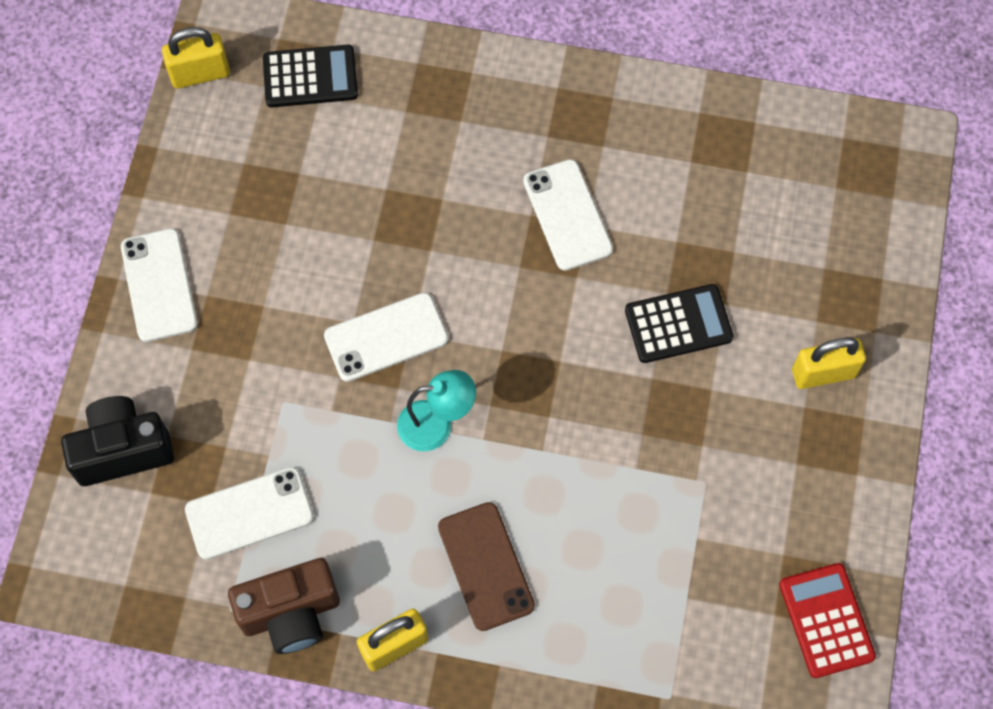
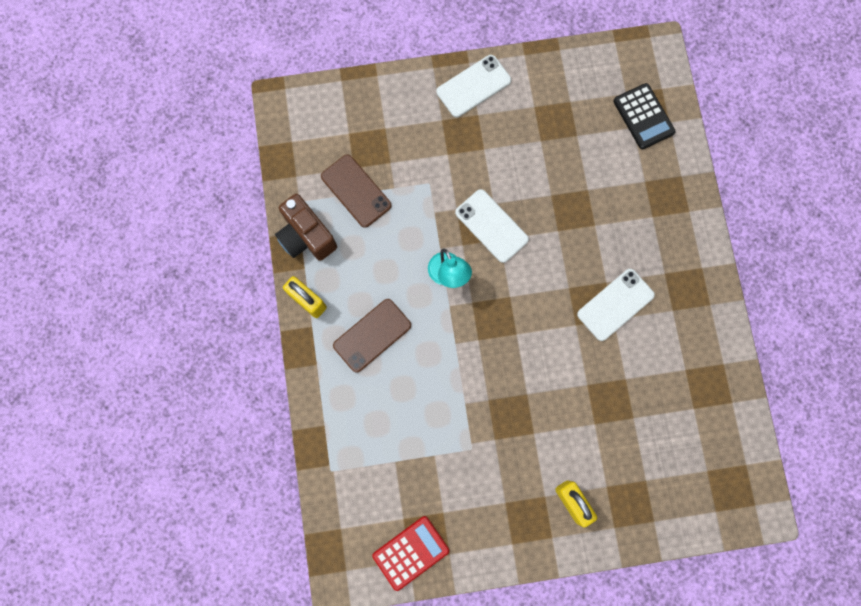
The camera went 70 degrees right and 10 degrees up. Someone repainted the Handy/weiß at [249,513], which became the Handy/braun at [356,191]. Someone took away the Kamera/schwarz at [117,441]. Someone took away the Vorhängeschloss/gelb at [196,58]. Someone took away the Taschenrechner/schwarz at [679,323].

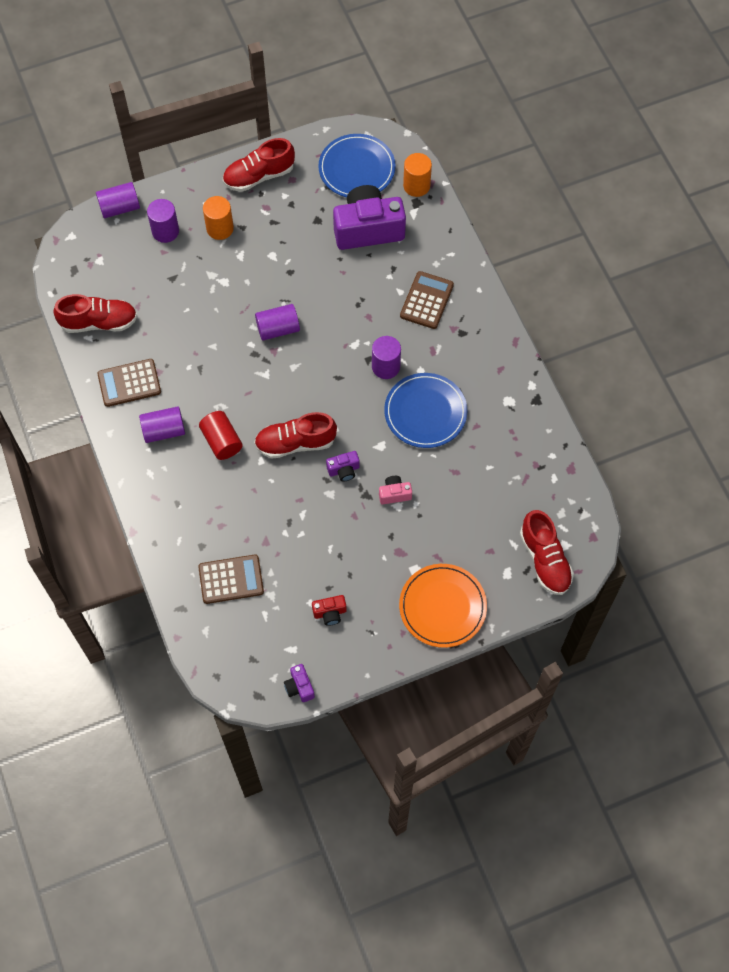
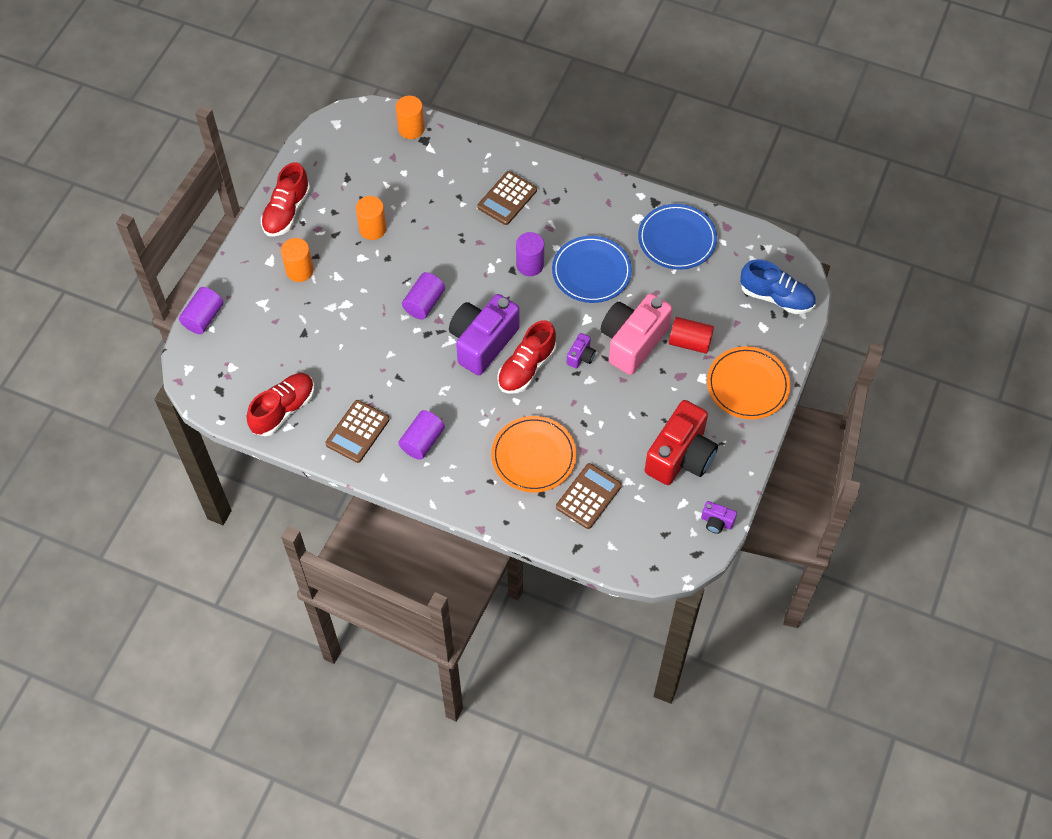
The camera went 45 degrees left and 5 degrees down. Someone put down the Vollzylinder/orange at [371,218]. Someone carried the Kamera/lila from [369,217] to [484,334]. Someone rotated the Taschenrechner/braun at [427,300] by 120 degrees counterclockwise. Someone put down the Teller/orange at [533,454]. Someone scaled the Kamera/rosa at [395,490] by 2.33. Someone carried the Teller/blau from [357,165] to [677,237]. Someone scaled the Kamera/rot at [329,610] by 2.33. Someone carried the Vollzylinder/rot from [221,435] to [691,335]. Someone repainted the Schuh/rot at [547,552], which became the Schuh/blau at [778,286]. Someone took away the Vollzylinder/lila at [163,221].

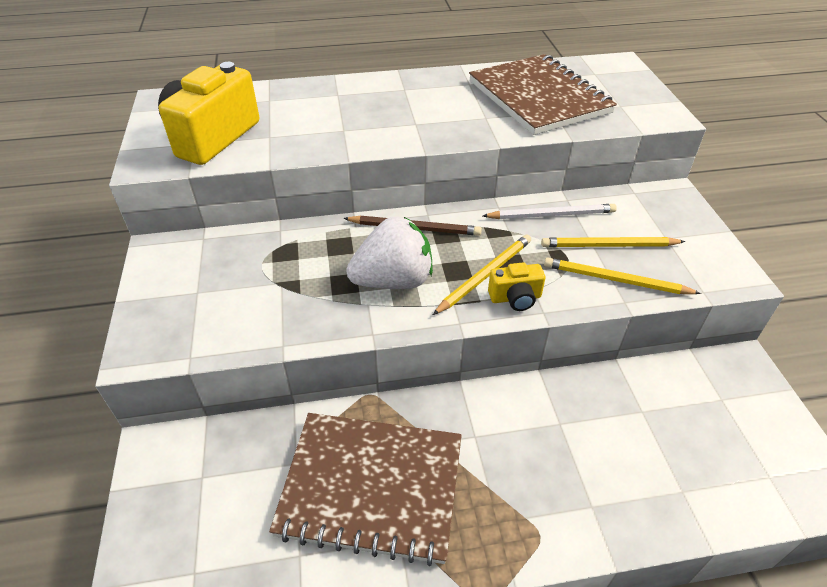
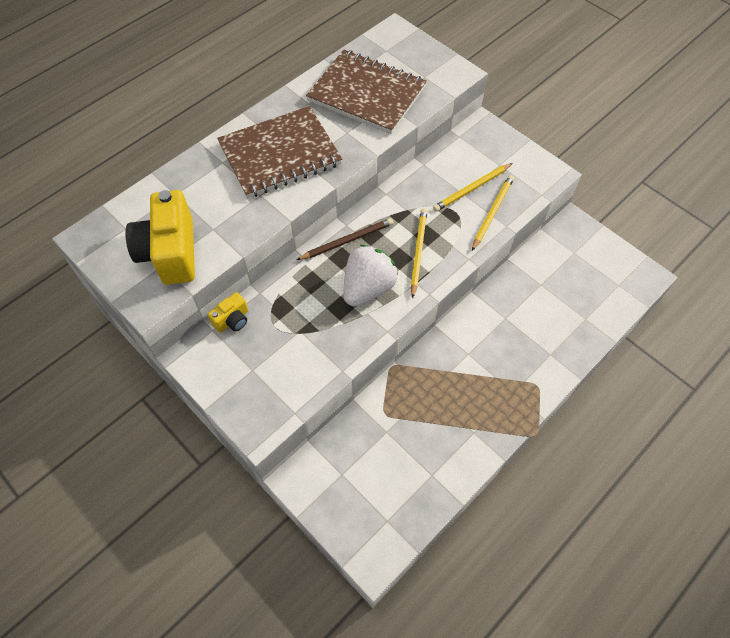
The camera went 35 degrees left and 15 degrees up. Someone carried the Kamera/gelb from [517,286] to [228,312]. Someone carried the Notizbuch/braun from [365,489] to [279,152]. Someone rotated the Bleistift/gelb at [622,275] by 135 degrees clockwise. Someone took away the Bleistift/weiß at [550,211].

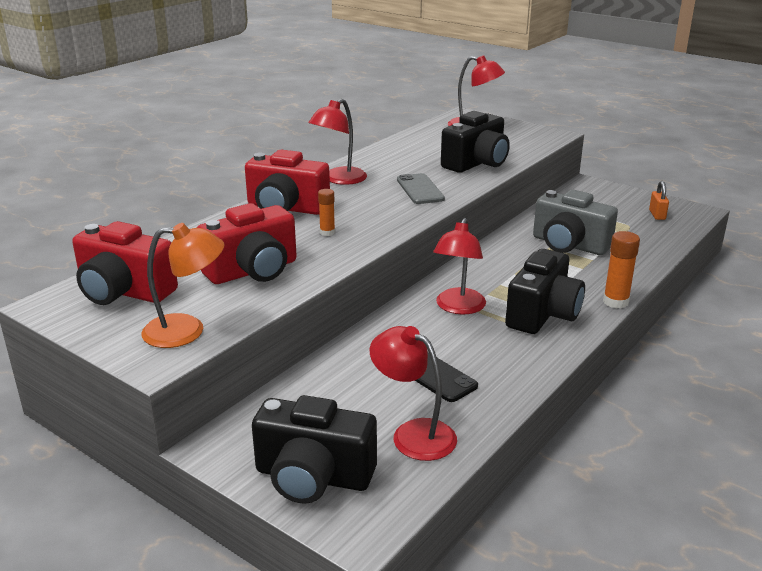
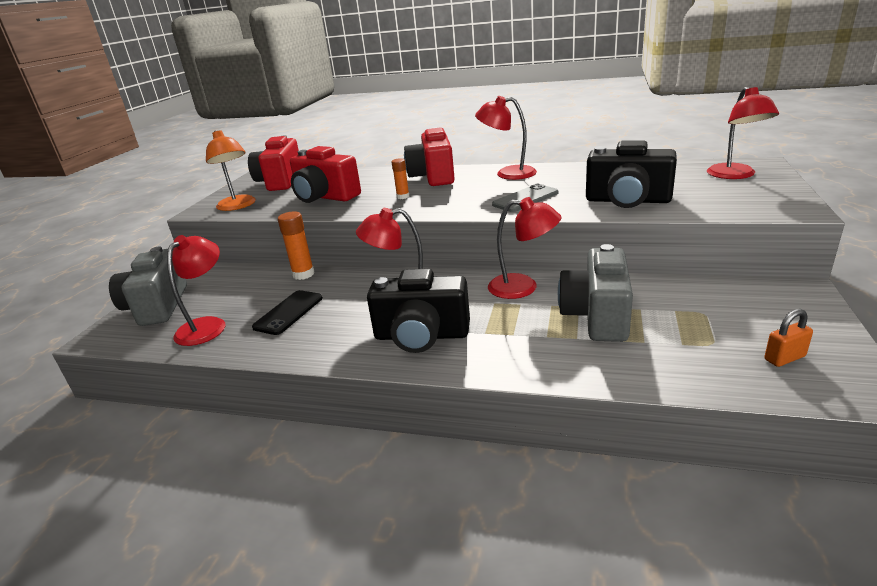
The camera went 70 degrees right and 0 degrees up. Someone repainted the Kamera/schwarz at [314,449], which became the Kamera/grau at [148,286]. Someone carried the Klebestift/orange from [621,270] to [296,246]. Someone put down the Lampe/rot at [524,248].

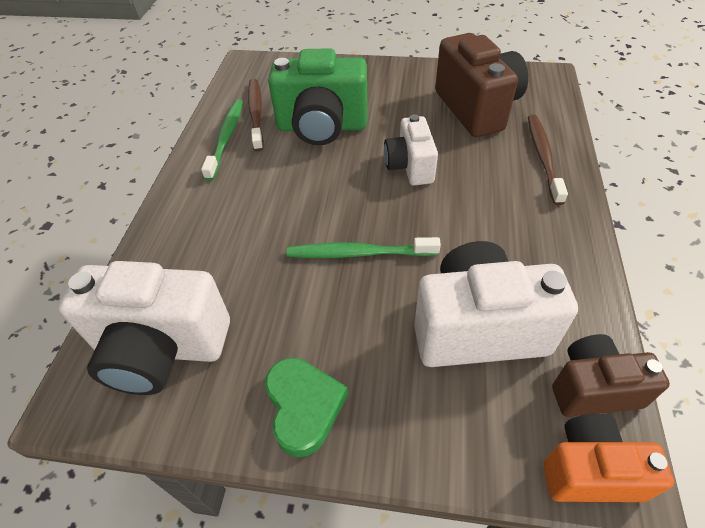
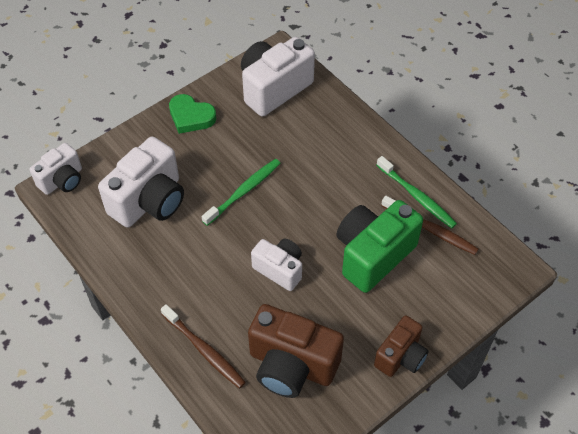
The camera went 130 degrees right and 5 degrees up. Someone repainted the Kamera/orange at [608,458], which became the Kamera/weiß at [55,169]. Someone carried the Kamera/braun from [611,375] to [401,346].

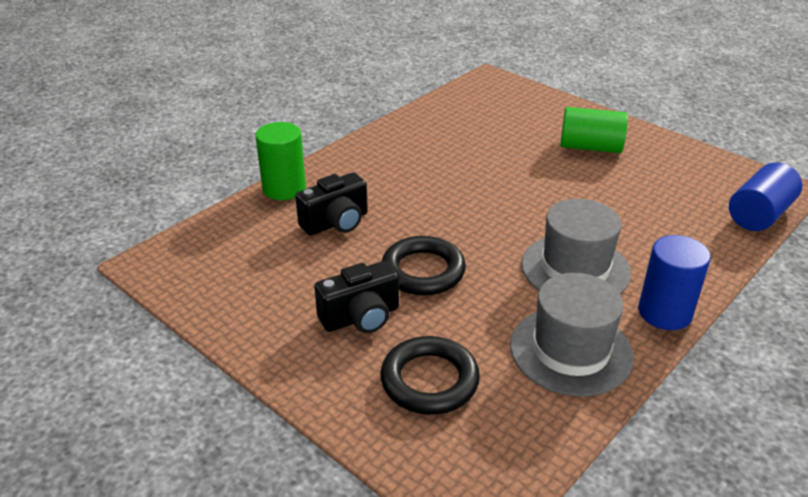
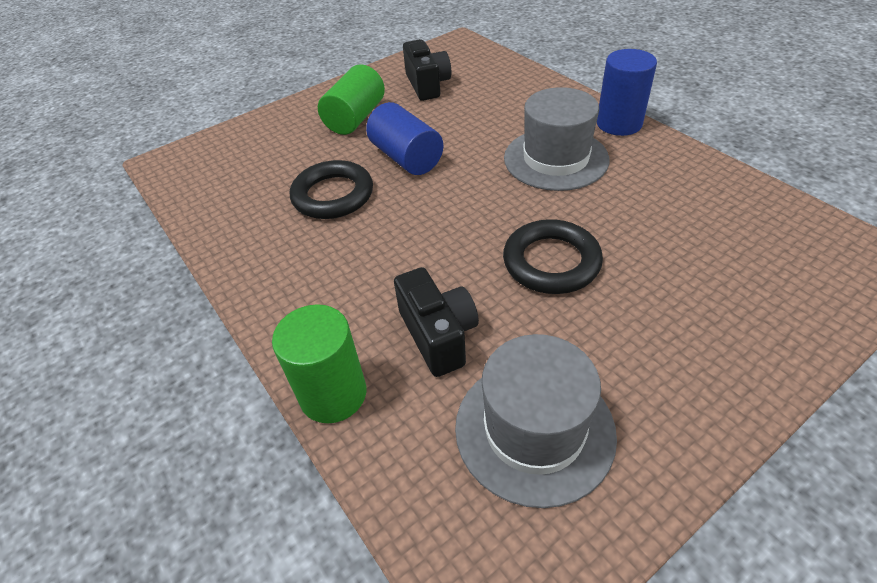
The camera went 75 degrees left and 10 degrees up. Someone carried the Ring/schwarz from [430,375] to [331,189]. Someone carried the Vollzylinder/blau from [765,196] to [404,138]. Someone carried the Kamera/schwarz from [356,297] to [427,70]. Someone carried the Hut/grau from [572,335] to [536,421].

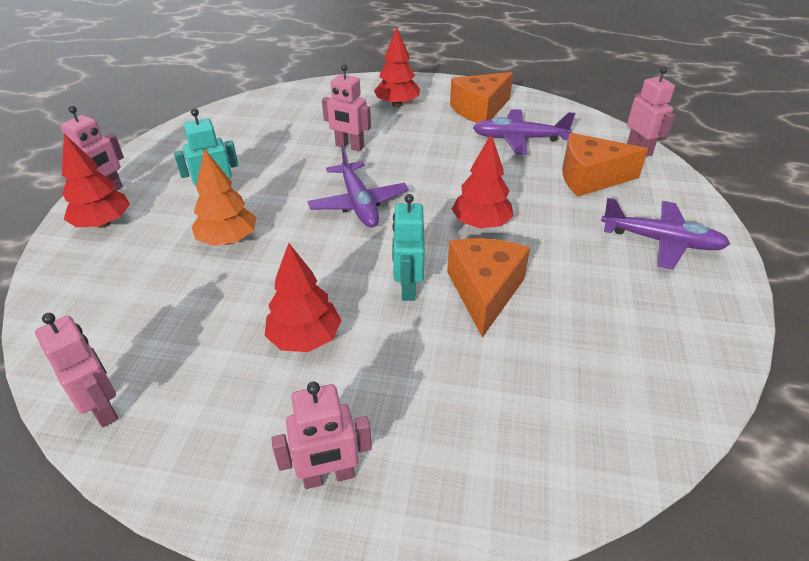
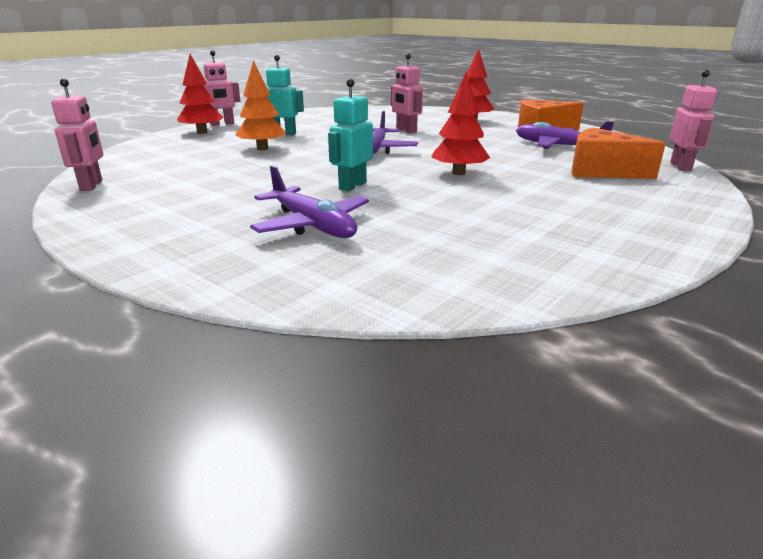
The camera went 30 degrees right and 15 degrees down. Someone carried the Flugzeug/lila from [665,234] to [309,201]. Someone took away the Baum/rot at [303,297]. Someone took away the Roboter/rosa at [321,435]. Someone took away the Käse/orange at [488,288].

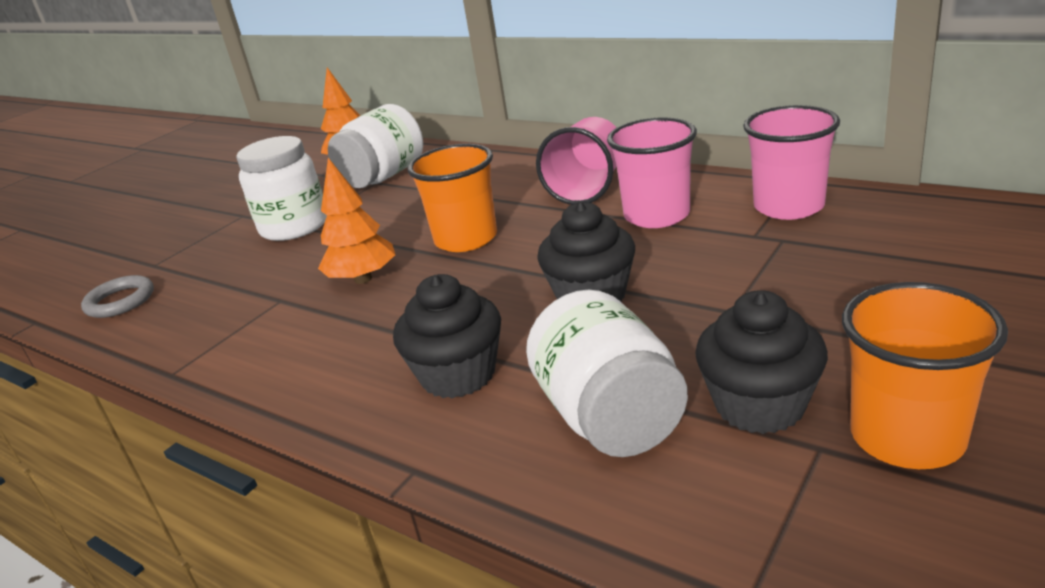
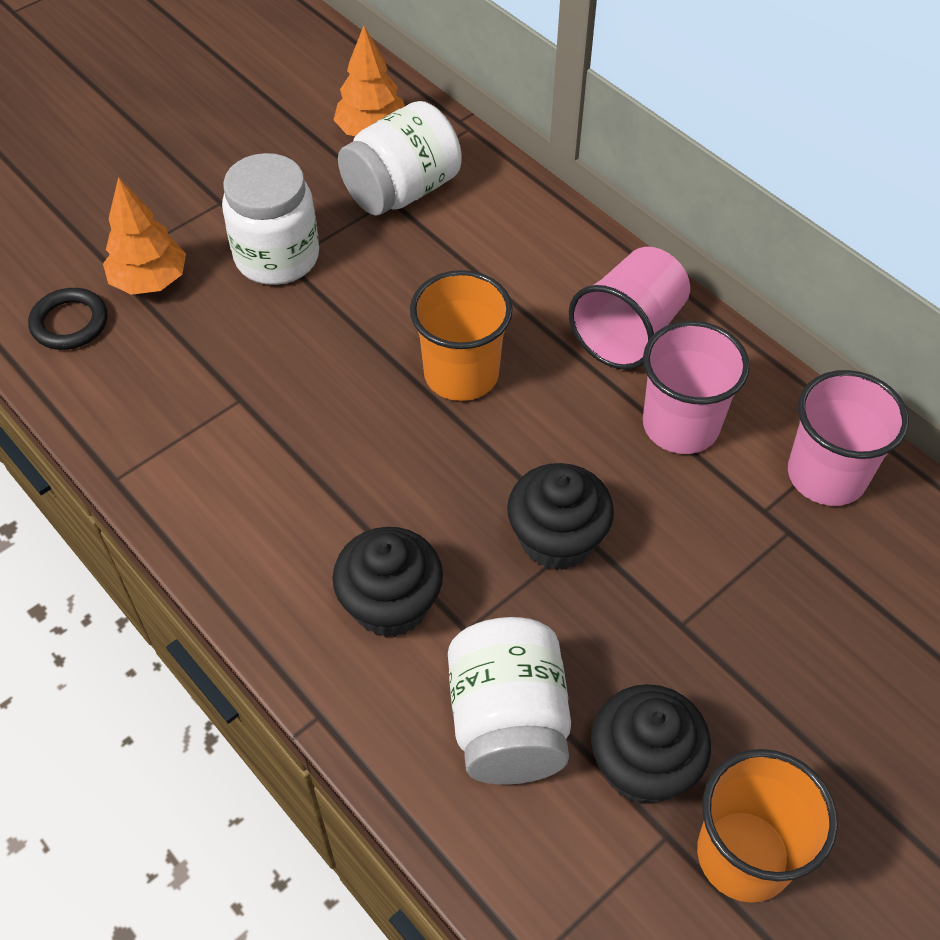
The camera went 10 degrees right and 25 degrees up. Someone repainted the Ring/grau at [117,296], which became the Ring/schwarz at [68,319]. Someone carried the Baum/orange from [356,221] to [144,236].

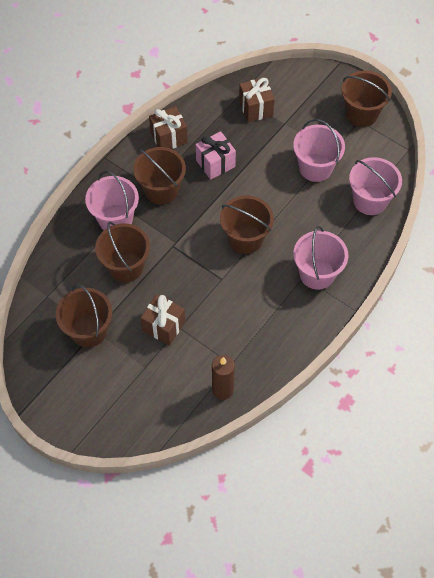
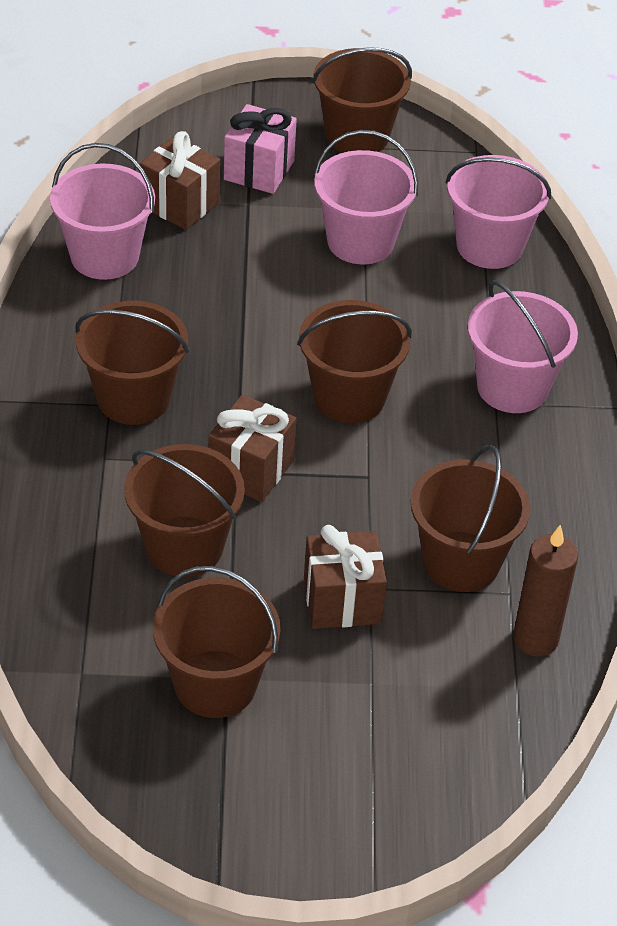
The camera went 40 degrees left and 15 degrees down. Someone carried the Eimer/rosa from [112,200] to [102,211]. Someone carried the Geschenk/braun from [168,127] to [252,448]. Someone carried the Geschenk/rosa from [216,155] to [260,149]. Someone put down the Eimer/braun at [471,518].

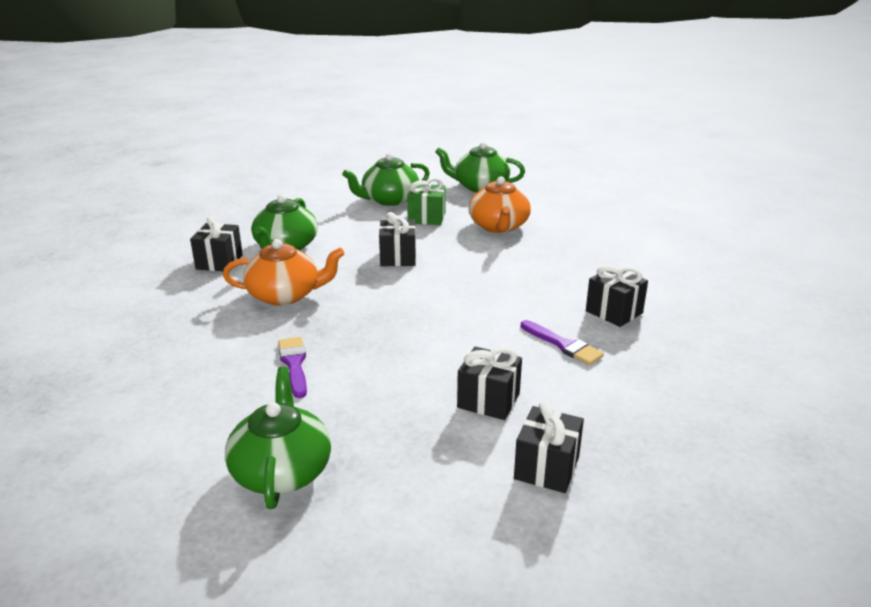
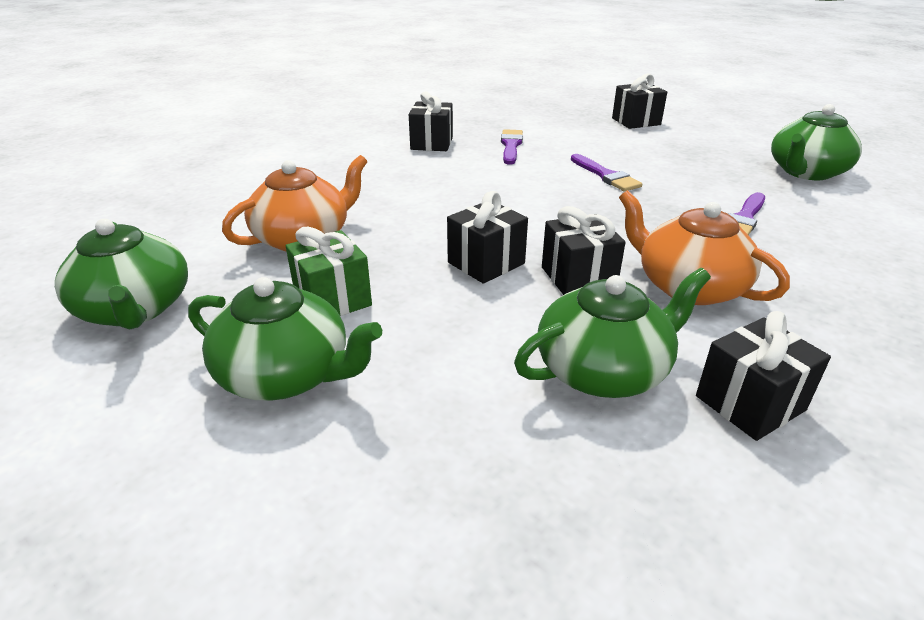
The camera went 130 degrees left and 5 degrees up. Someone carried the Geschenk/schwarz from [489,383] to [584,250]. Someone put down the Pinsel/lila at [606,173].

